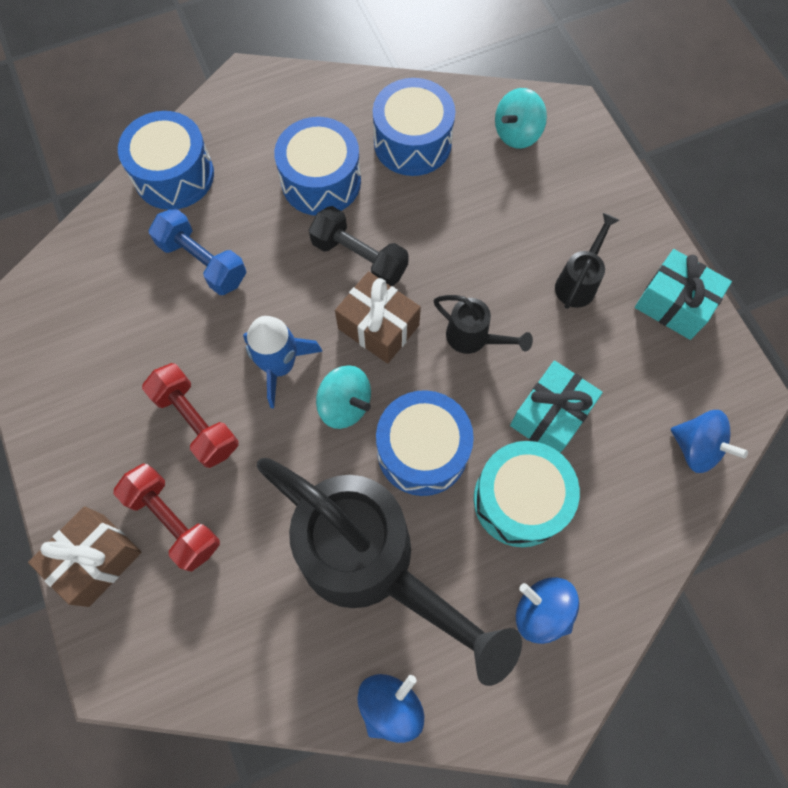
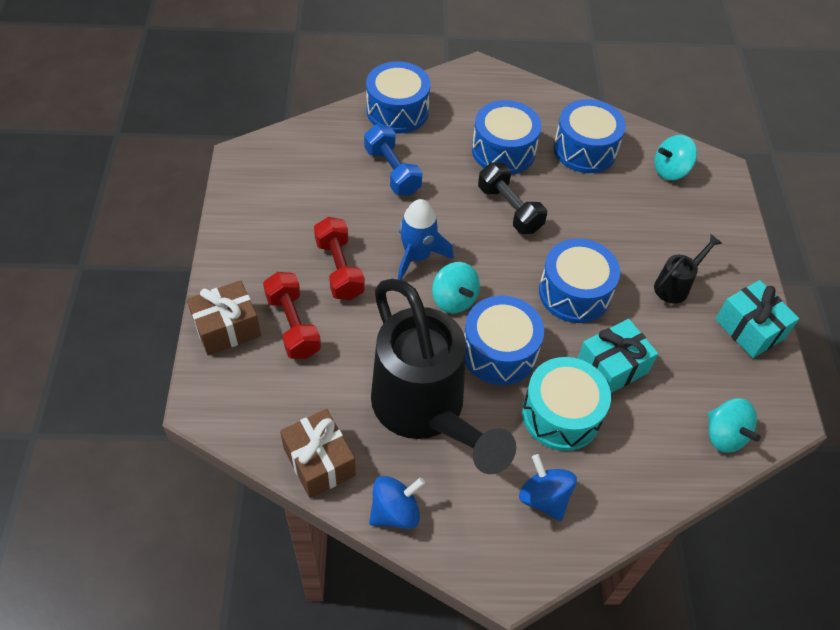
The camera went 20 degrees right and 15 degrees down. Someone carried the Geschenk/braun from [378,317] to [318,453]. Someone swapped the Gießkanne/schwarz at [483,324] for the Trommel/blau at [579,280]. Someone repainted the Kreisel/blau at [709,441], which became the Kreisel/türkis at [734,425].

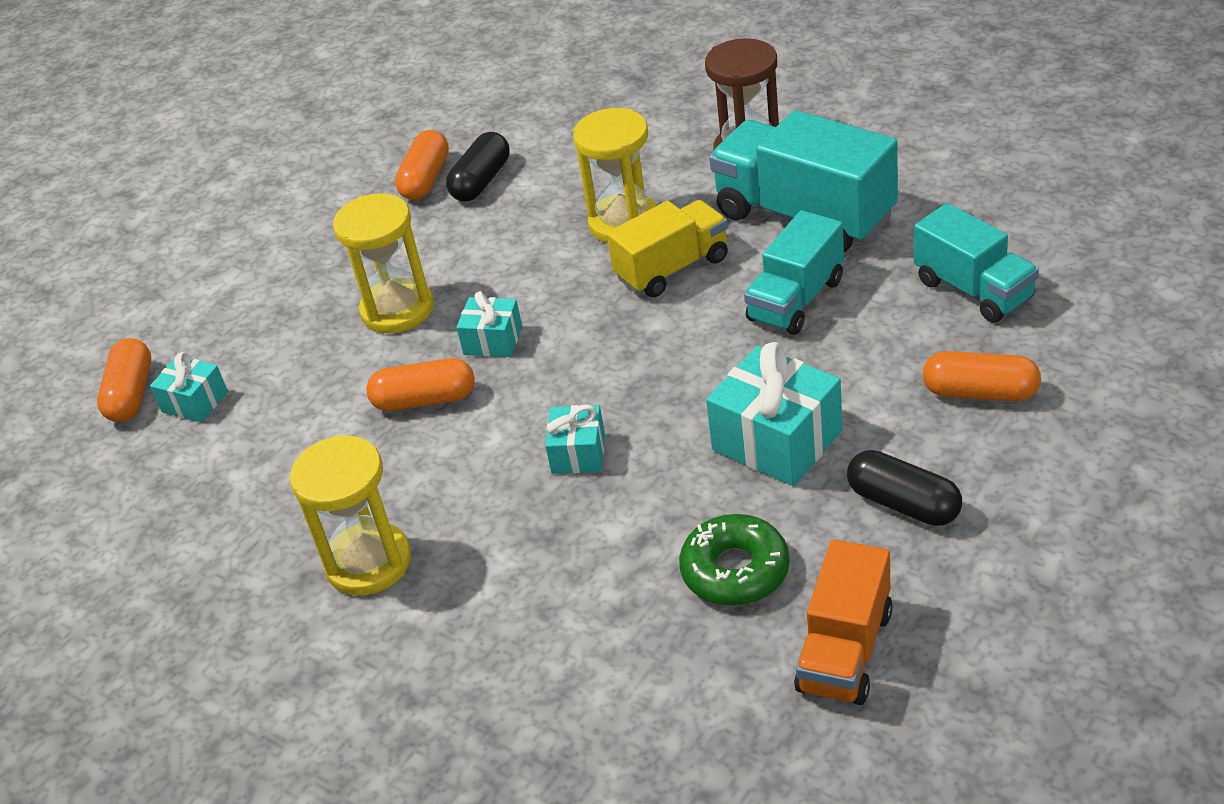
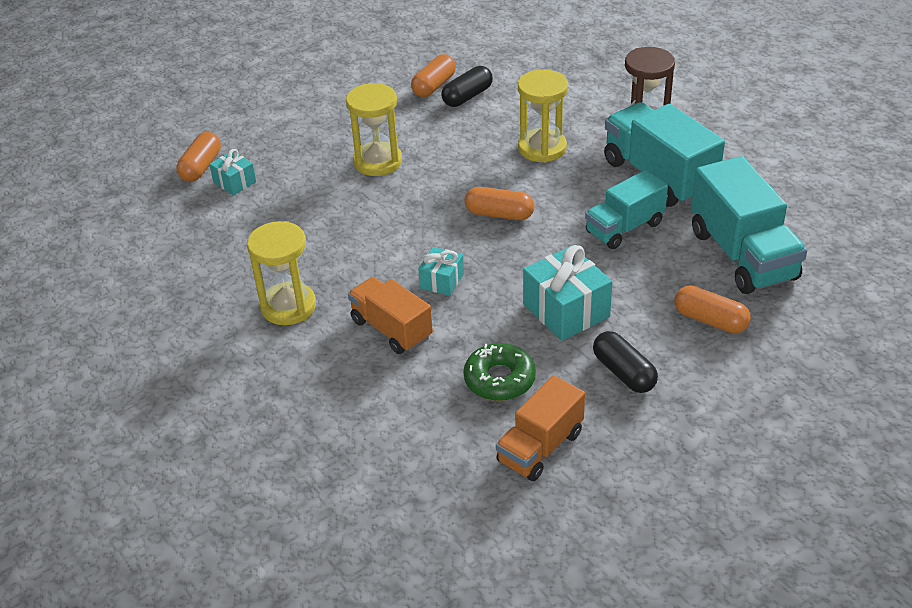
The camera went 15 degrees right and 0 degrees up. Someone put down the Lastwagen/orange at [390,315]. Someone carried the Kapsel/orange from [420,384] to [499,203]. Someone scaled the Lastwagen/türkis at [976,263] by 1.57. Someone took away the Geschenk/türkis at [489,324]. Someone took away the Lastwagen/gelb at [667,248].

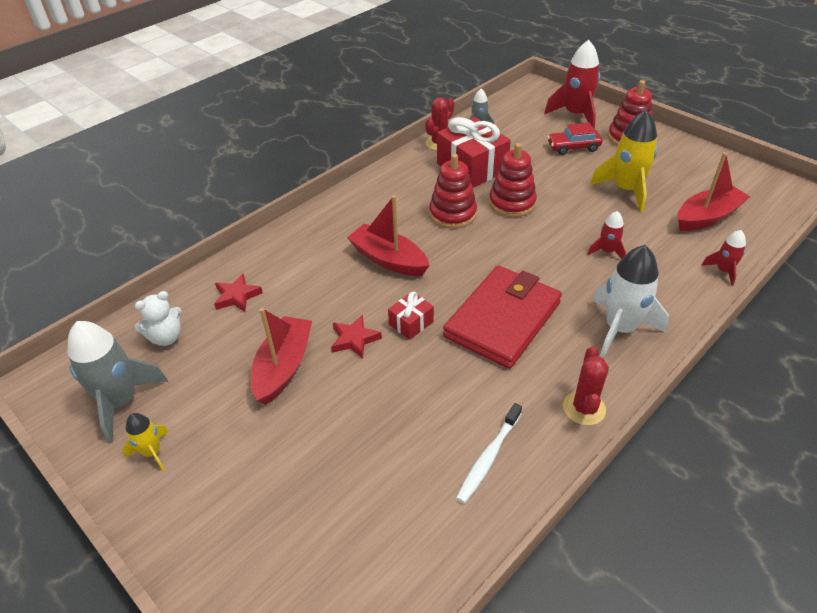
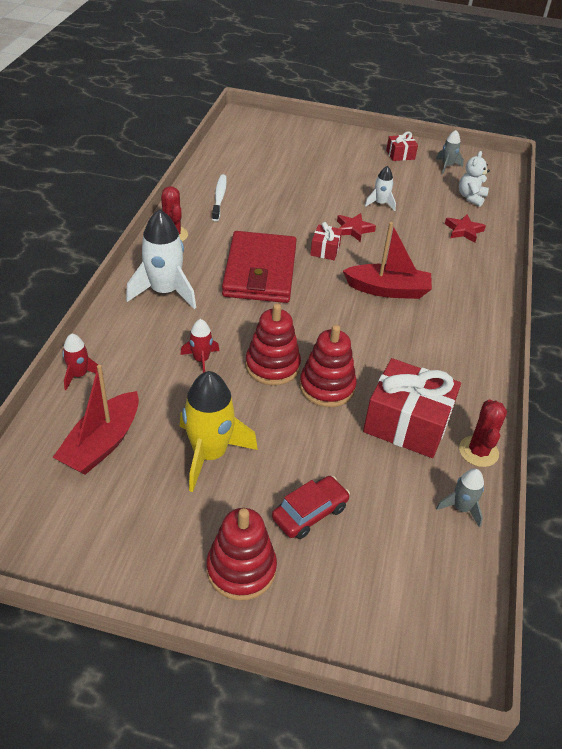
The camera went 145 degrees right and 0 degrees up. Someone carried the Stapelspielzeug/rot from [453,191] to [273,344]. Someone swapped the Boot/rot at [281,356] for the Rakete/weiß at [380,188]. Someone swapped the Rakete/gelb at [145,442] for the Geschenk/rot at [402,146]. Someone scaled the Rakete/grau at [118,382] by 0.52. Someone took away the Rakete/rot at [572,84].

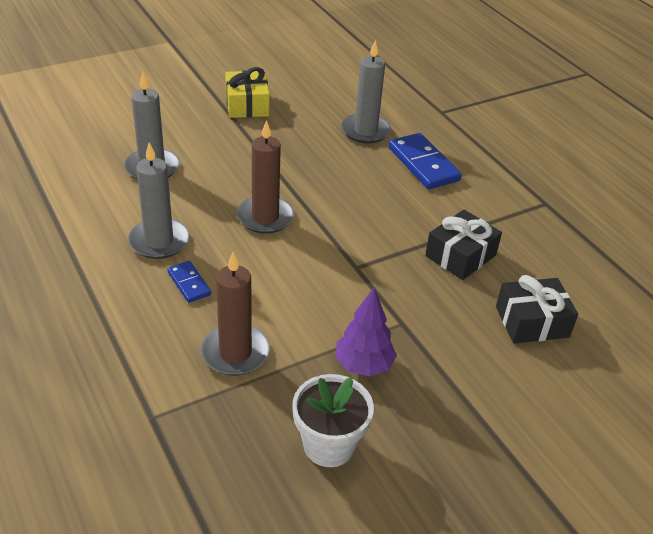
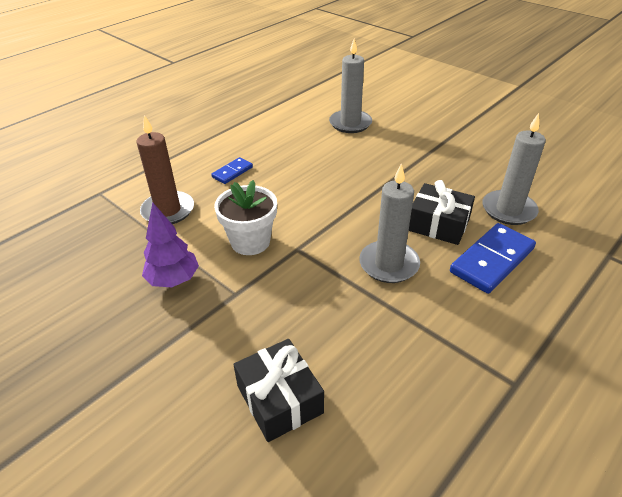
The camera went 75 degrees right and 0 degrees up. Someone carried the Blumentopf/weiß from [333,420] to [245,217]. Someone carried the Kerze/grau from [158,200] to [389,223]. Someone carried the Geschenk/schwarz from [463,245] to [442,212]. Someone took away the Geschenk/gelb at [247,92]. Someone took away the Kerze/braun at [265,177].

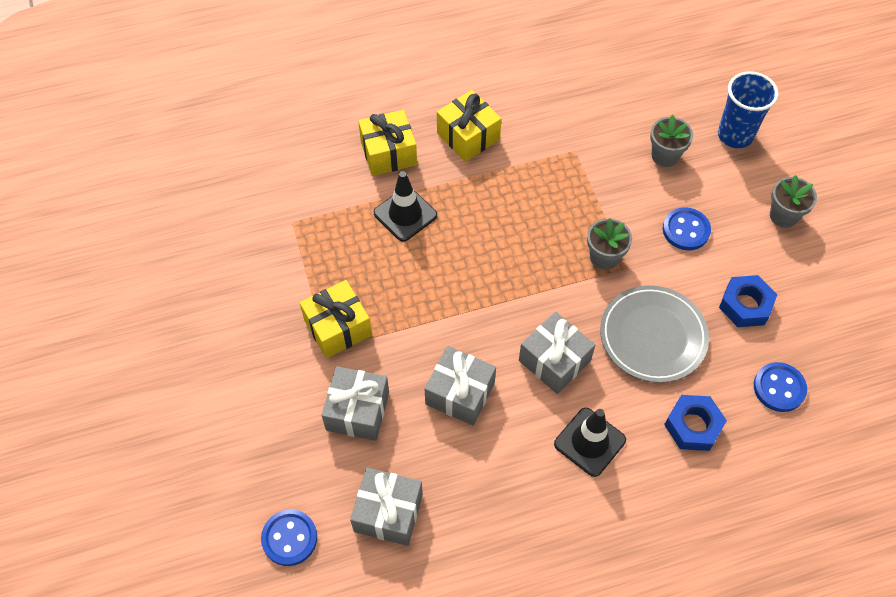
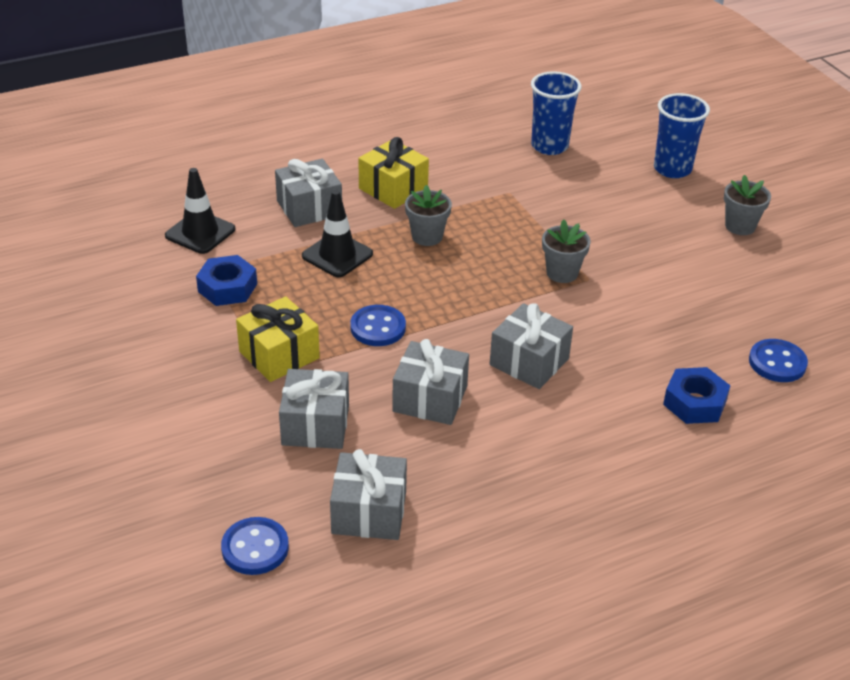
The camera went 10 degrees left and 20 degrees down. Someone carried the Leitkegel/schwarz from [590,442] to [200,211]. Someone carried the Sechskantmutter/blau from [748,301] to [226,280]. Someone repainted the Geschenk/gelb at [387,143], which became the Geschenk/grau at [308,193]. Someone carried the Knopf/blau from [687,228] to [378,325]. Someone carried the Blumentopf/grau from [671,141] to [428,215]. Someone put down the Becher/blau at [556,113]. Someone took away the Teller/grau at [654,334].

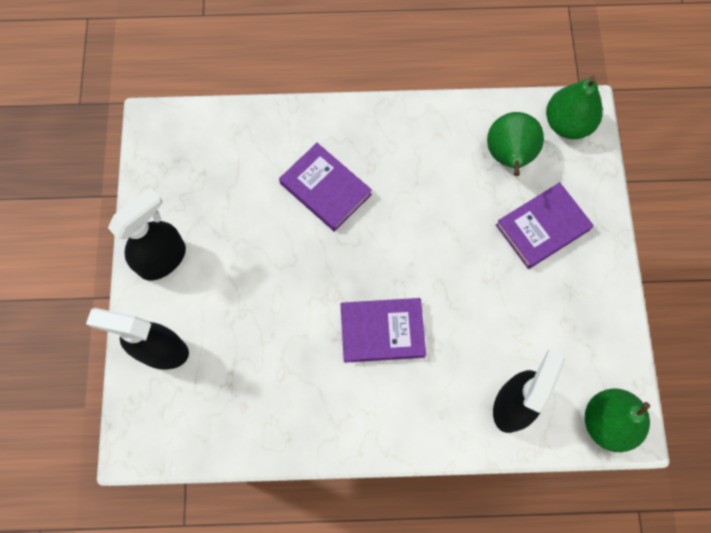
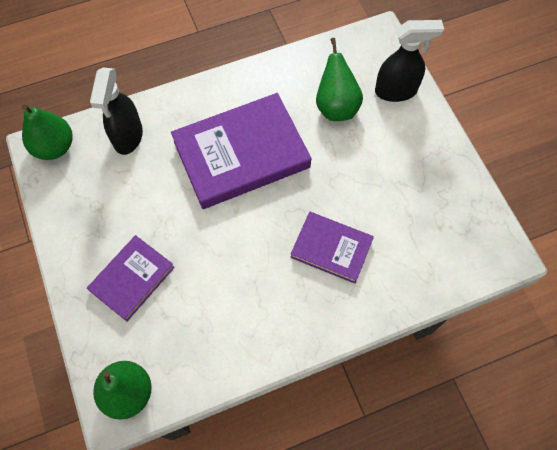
The camera went 160 degrees right and 5 degrees down. Someone scaled the Buch/lila at [383,330] by 1.78. Someone carried the Birne/grün from [515,144] to [339,79]. Someone took away the Sprühflasche/schwarz at [147,234].

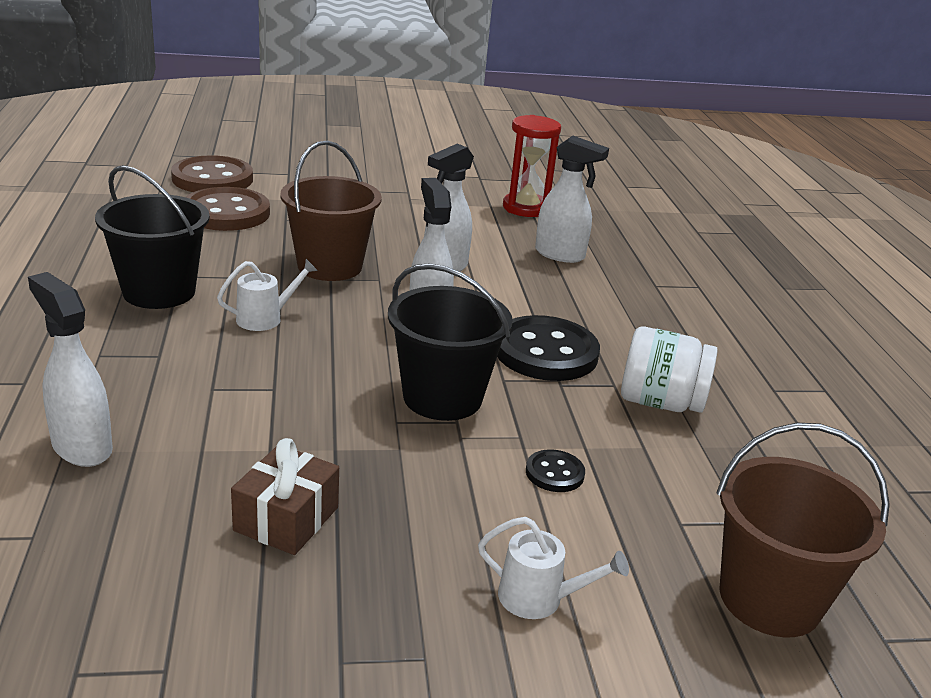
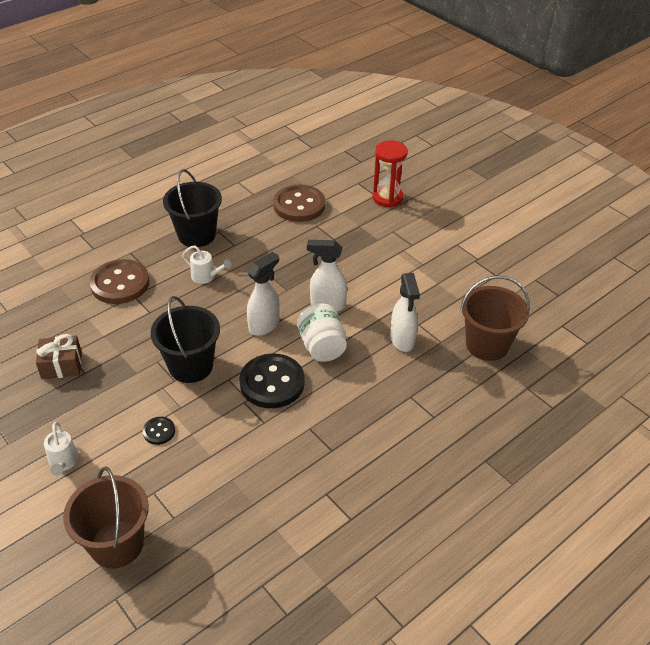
The camera went 60 degrees right and 15 degrees up. Someone carried the Knopf/braun from [212,173] to [119,281]. Someone carried the Einmachglas/weiß from [669,369] to [322,332]. Someone carried the Sanduhr/rot from [532,166] to [390,174]. Someone carried the Eimer/braun from [331,211] to [495,318]. Someone took away the Sprühflasche/weiß at [70,369].

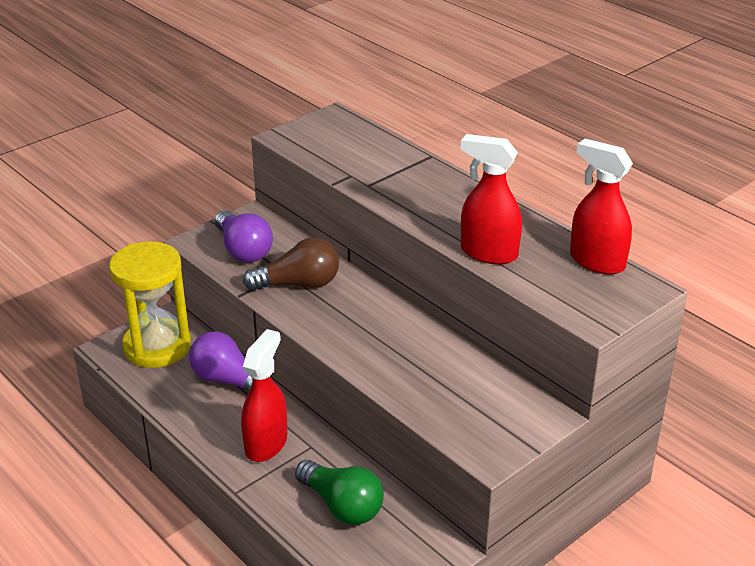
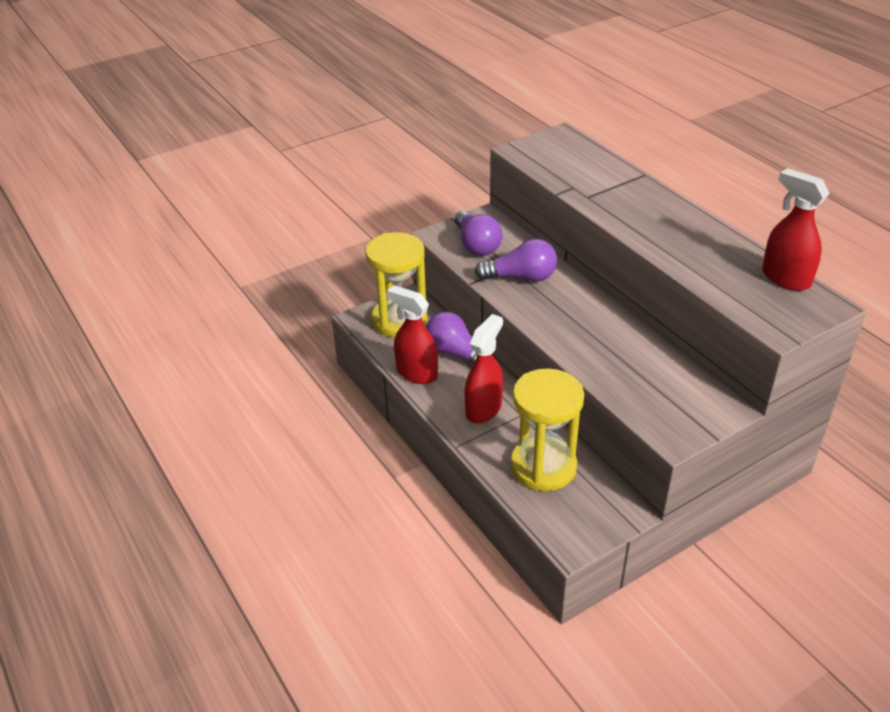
The camera went 10 degrees right and 5 degrees up. Someone carried the Sprühflasche/rot from [491,199] to [412,334]. Someone repainted the Glühbirne/braun at [291,264], which became the Glühbirne/lila at [515,260]. Someone swapped the Glühbirne/grün at [339,492] for the Sanduhr/gelb at [547,429].

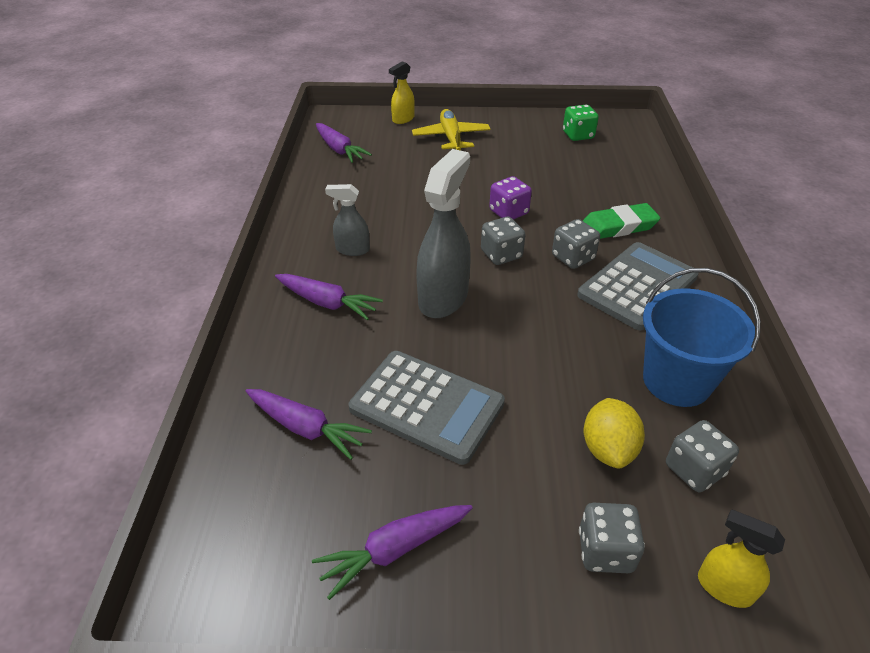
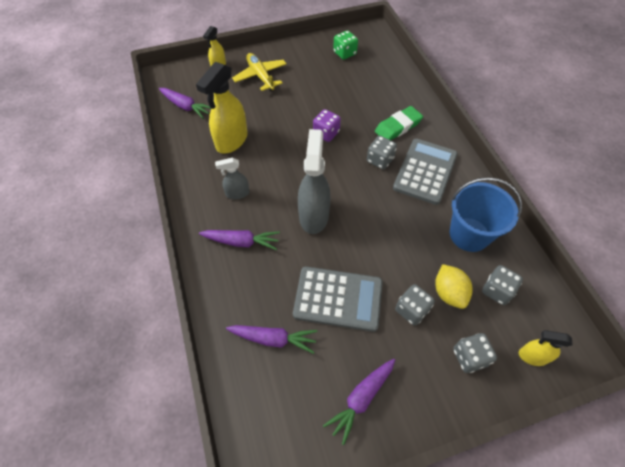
The camera went 20 degrees left and 15 degrees up. Someone put down the Sprühflasche/gelb at [221,107]. Someone carried the Spielwürfel/grau from [503,241] to [415,305].

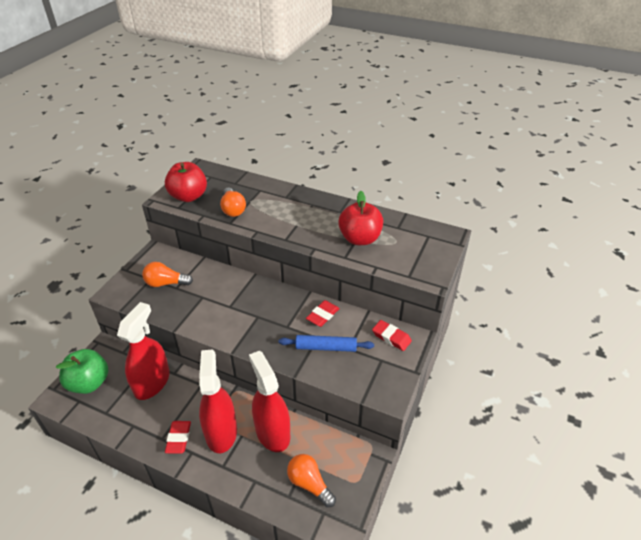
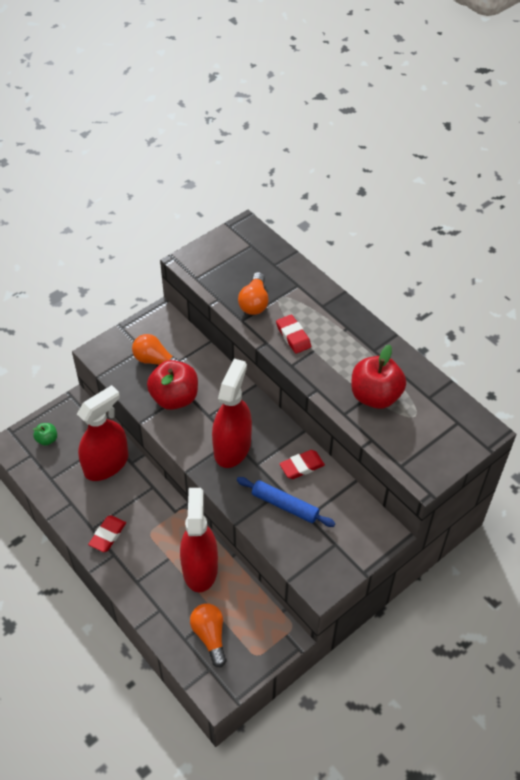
The camera went 25 degrees right and 10 degrees up. Someone scaled the Apfel/grün at [82,371] by 0.48. Someone carried the Apfel/rot from [186,182] to [172,385]. Someone carried the Sprühflasche/rot from [218,401] to [232,413]. Someone carried the Radiergummi/rot from [392,335] to [293,334].

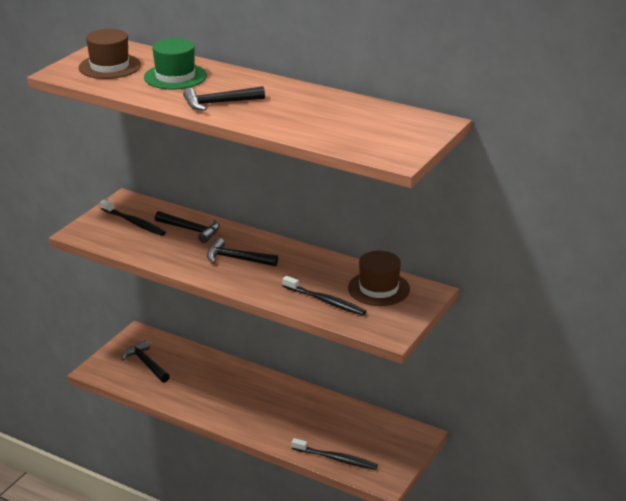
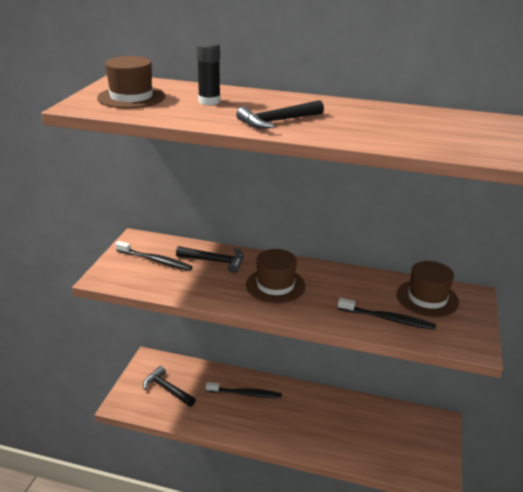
The camera went 15 degrees left and 0 degrees up. Someone swapped the Hut/grün at [175,64] for the Klebestift/schwarz at [208,73]. Someone carried the Zahnbürste/schwarz from [335,454] to [244,390]. Someone swapped the Hammer/schwarz at [242,252] for the Hut/braun at [276,276].

